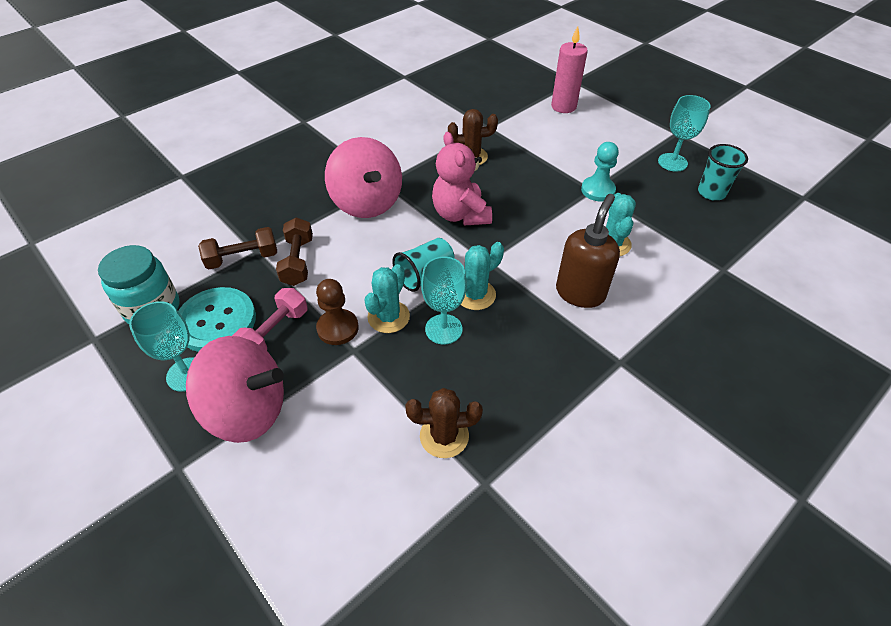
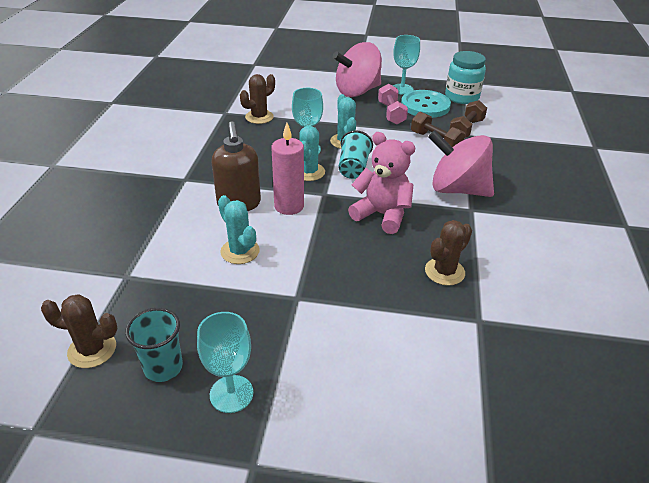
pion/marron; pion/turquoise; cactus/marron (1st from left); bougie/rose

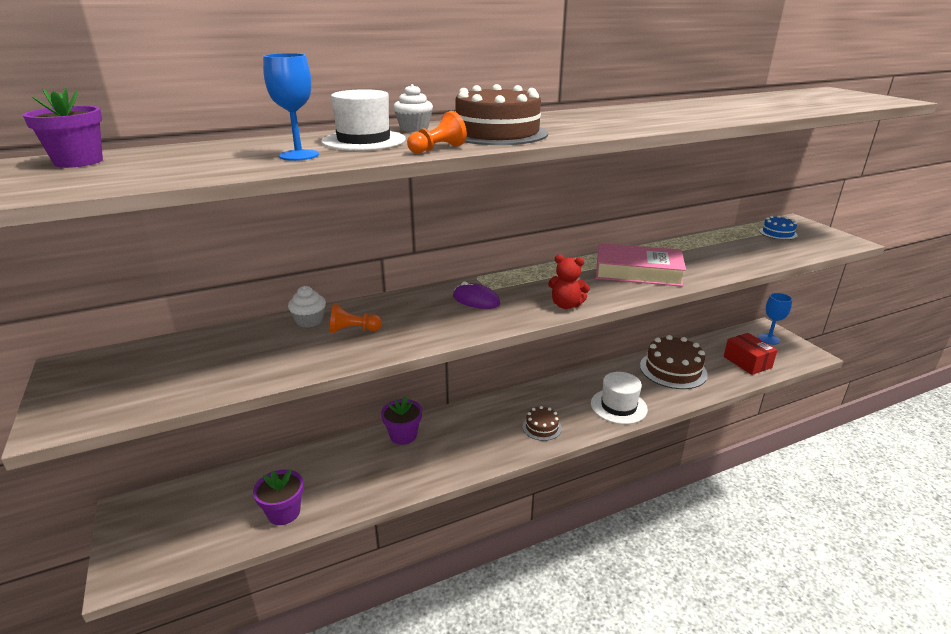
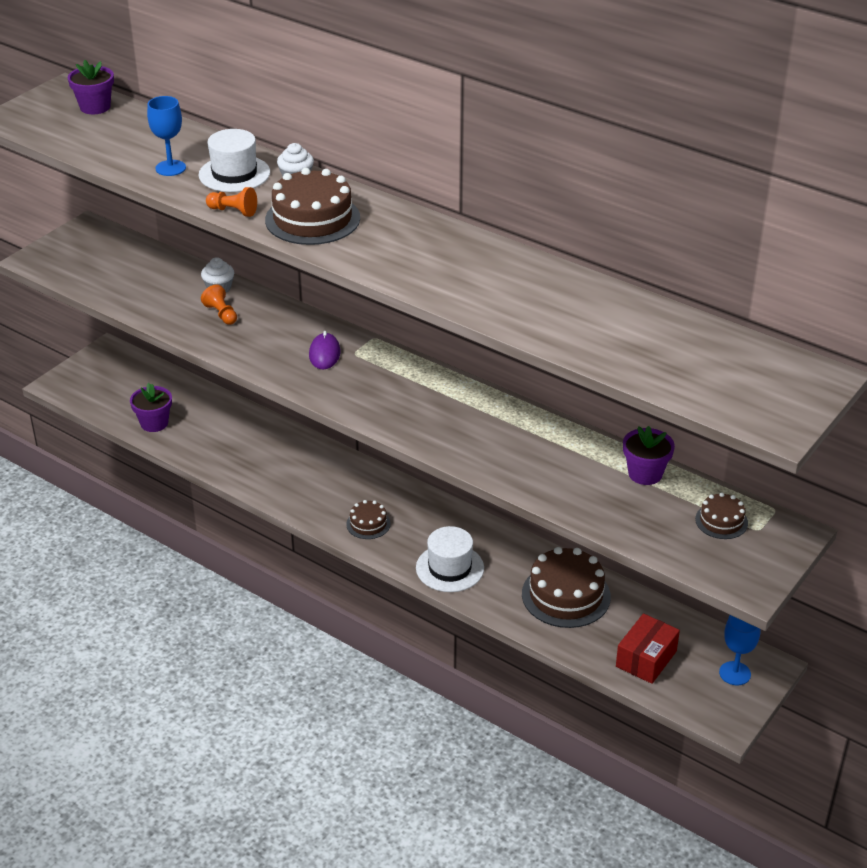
ours en peluche/rouge; livre/rose; pot de fleurs/violet (3rd from left); gâteau/marron (4th from left)

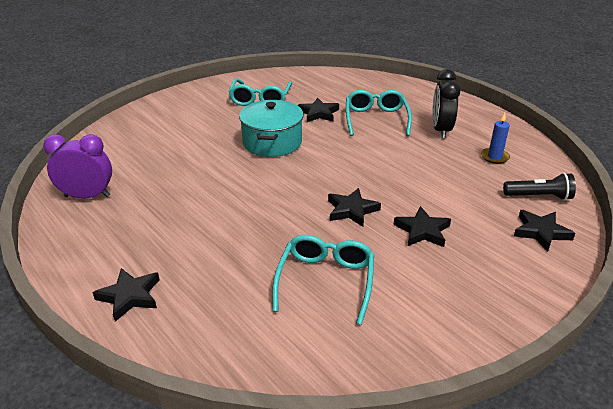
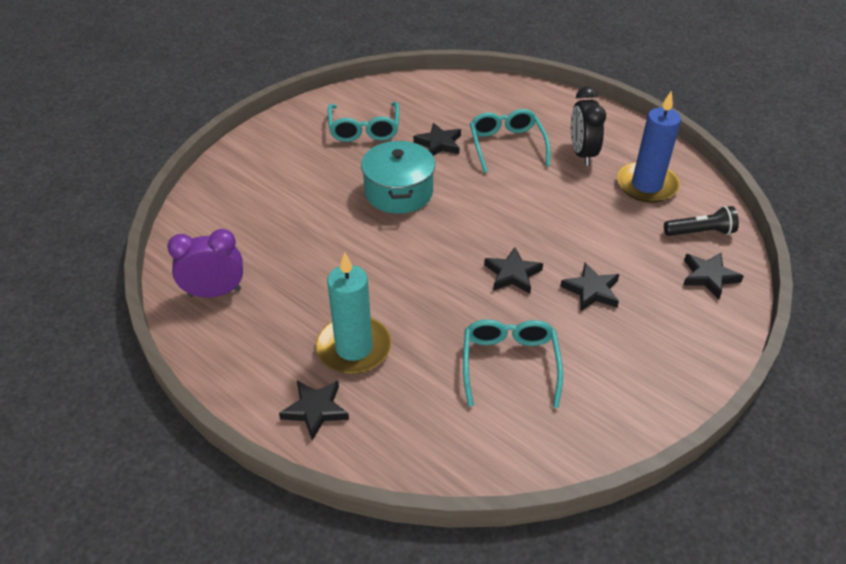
bougie/turquoise; bougie/bleu

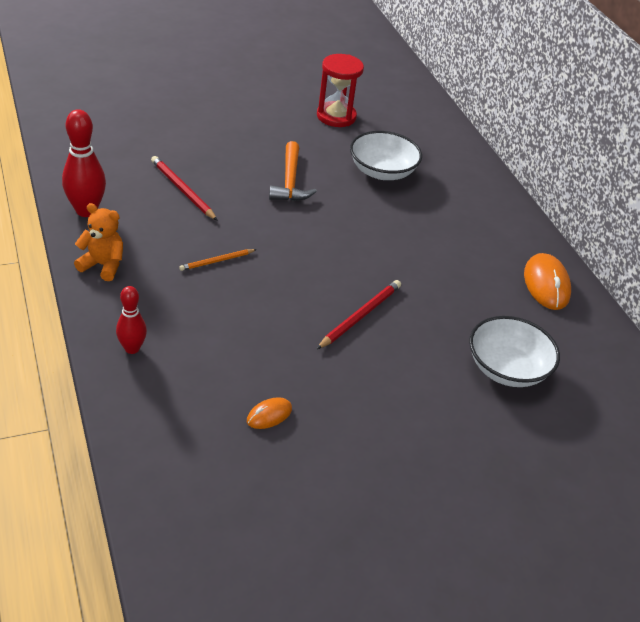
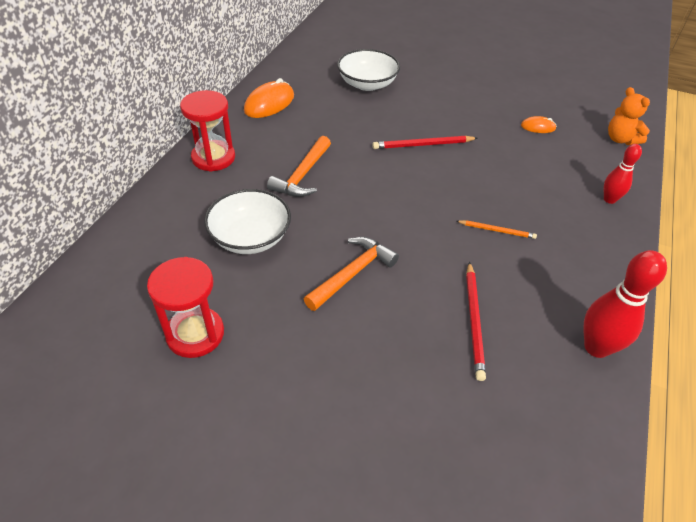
sablier/rouge (2nd from left); marteau/orange (1st from left); ours en peluche/orange

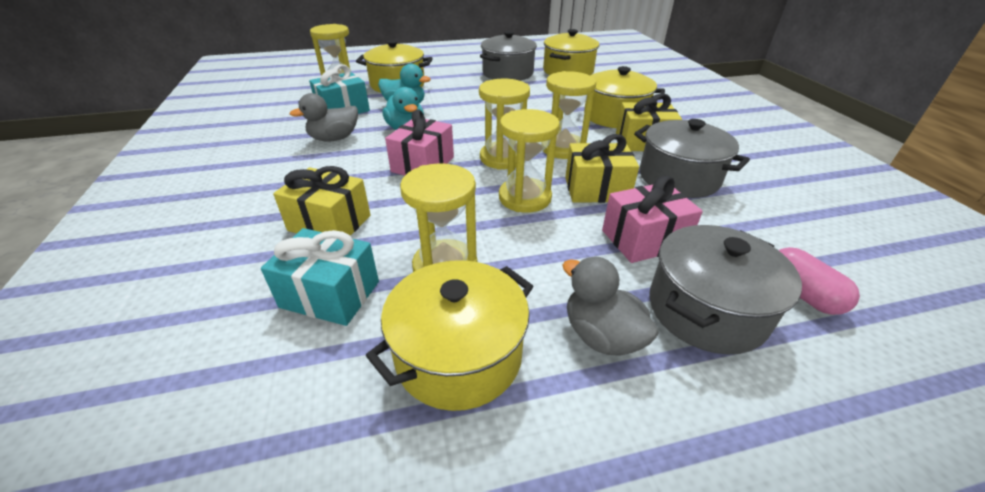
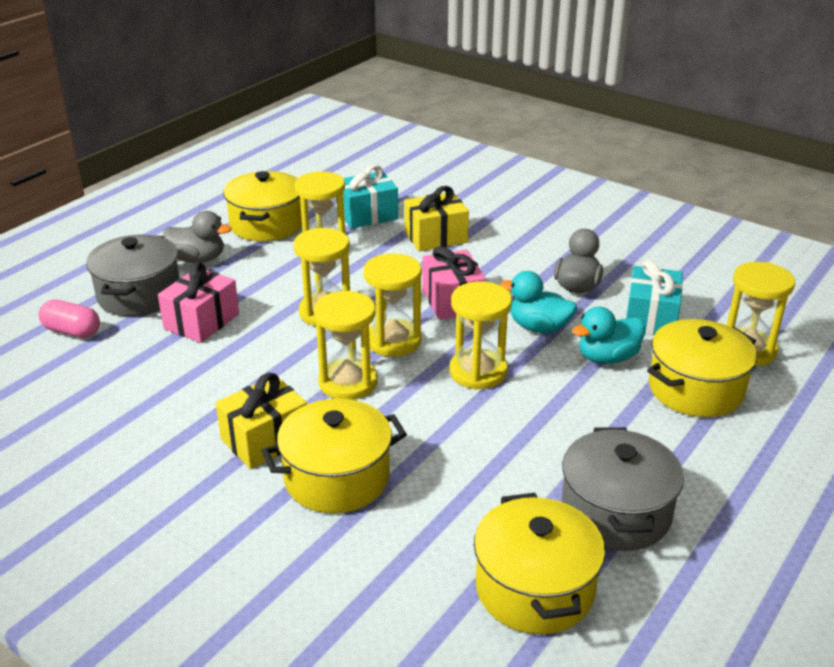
cadeau/jaune (2nd from left in the first image); marmite/gris (2nd from left in the first image); sablier/jaune (5th from left)

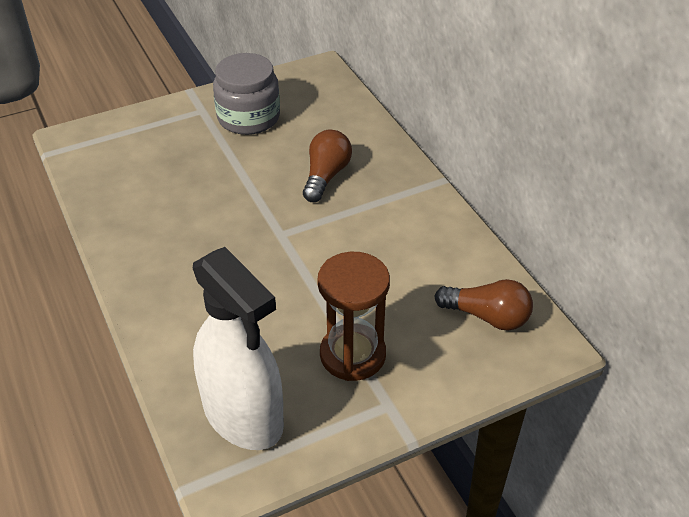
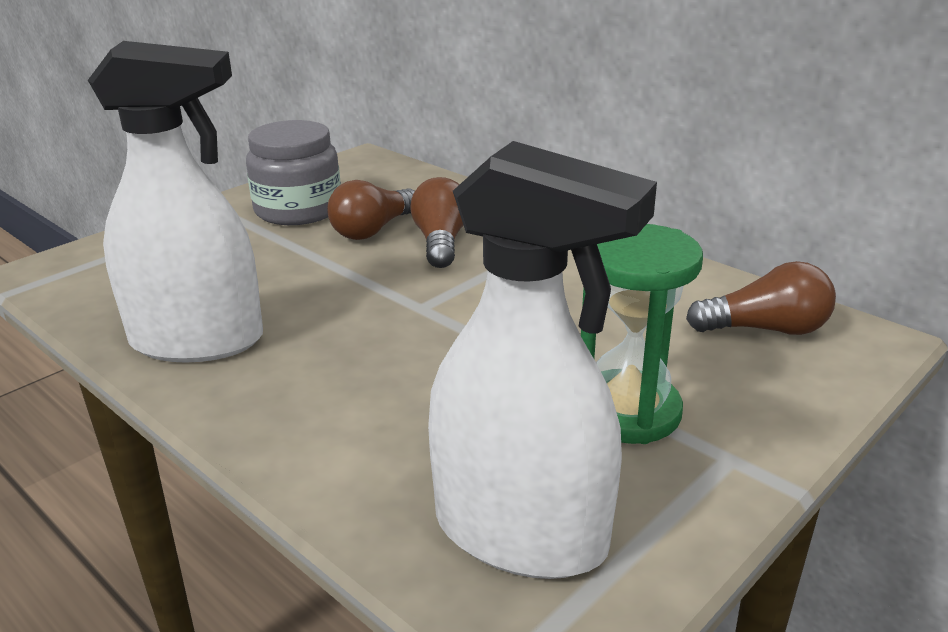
vaporisateur/blanc (1st from left); ampoule/marron (1st from left); sablier/vert

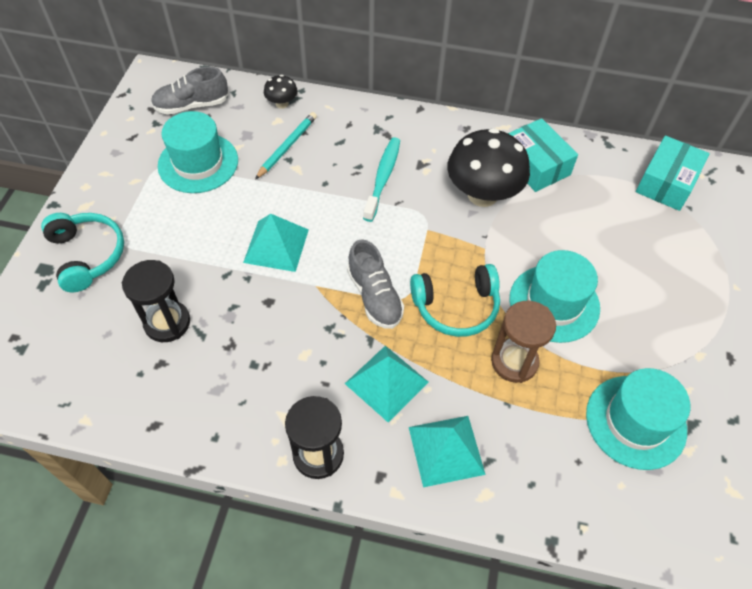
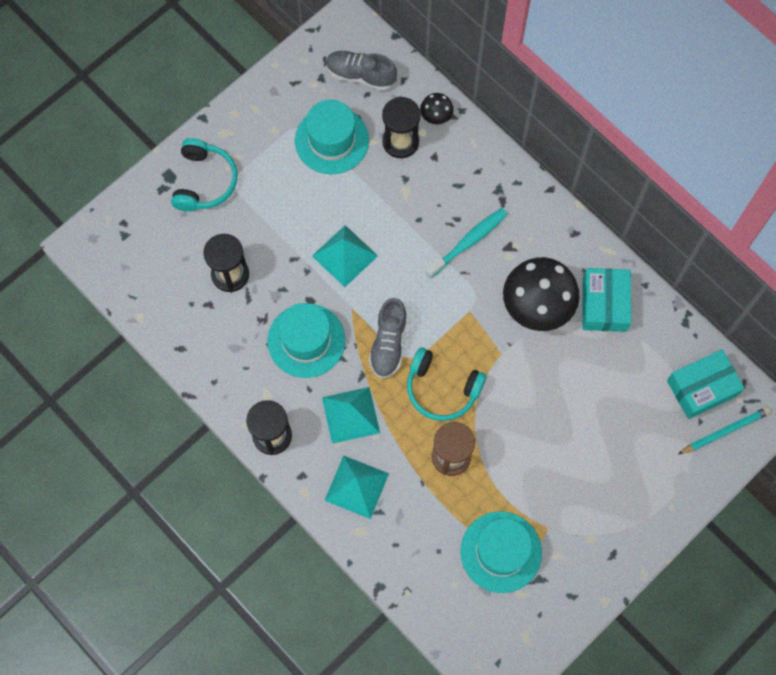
sablier/noir (3rd from left); crayon/turquoise; chapeau/turquoise (1st from left)

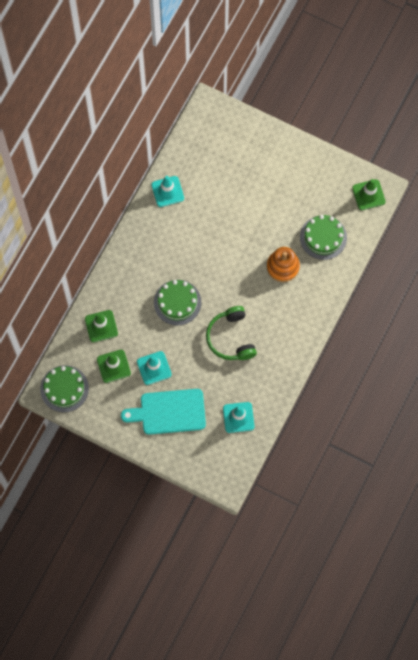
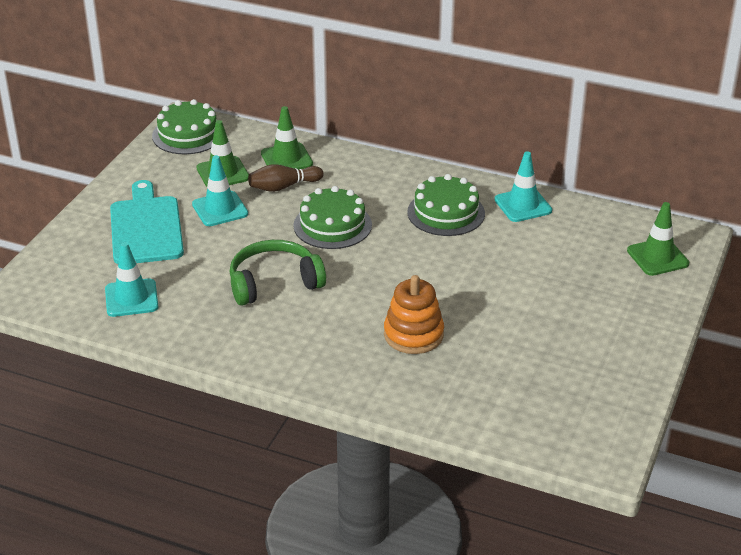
quille/marron; gâteau/vert (3rd from left); cône de chantier/vert (3rd from left)

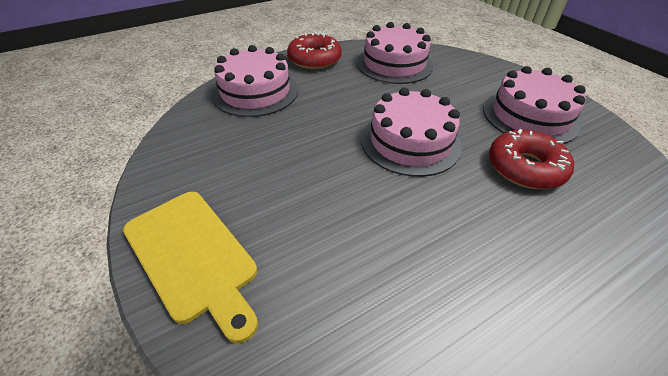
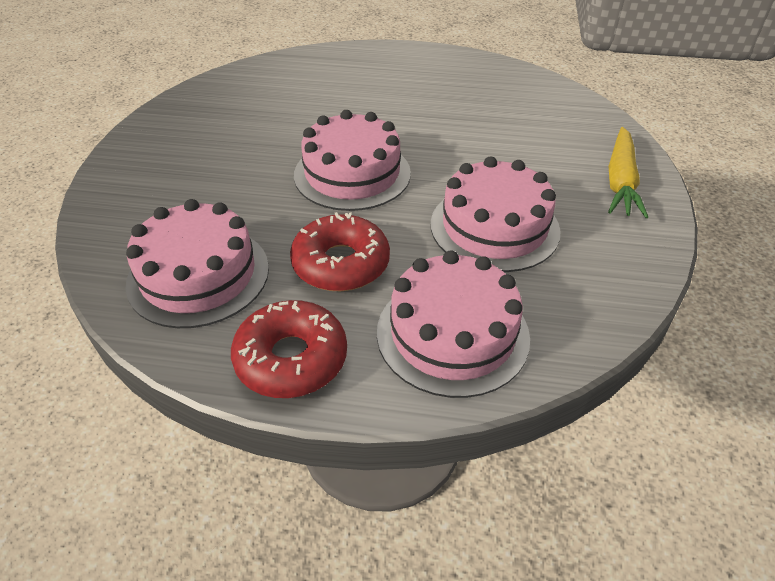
gâteau/rose (4th from left); beignet/rouge (2nd from left); carotte/jaune

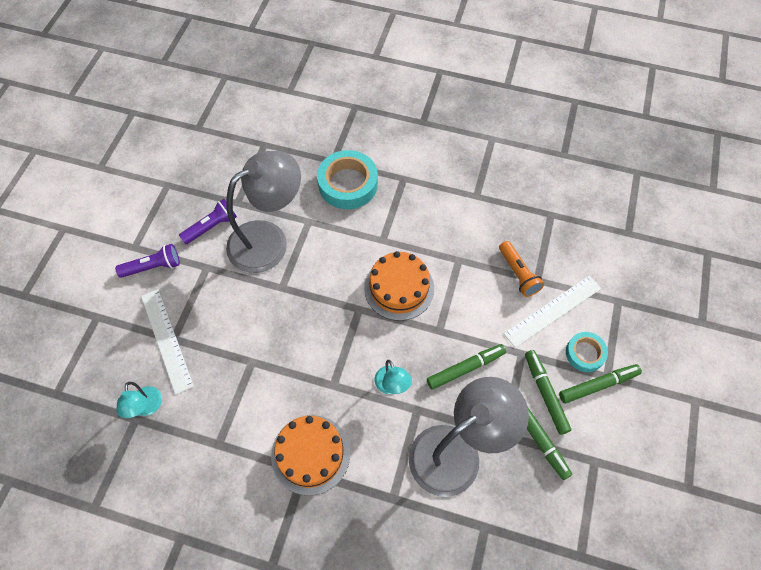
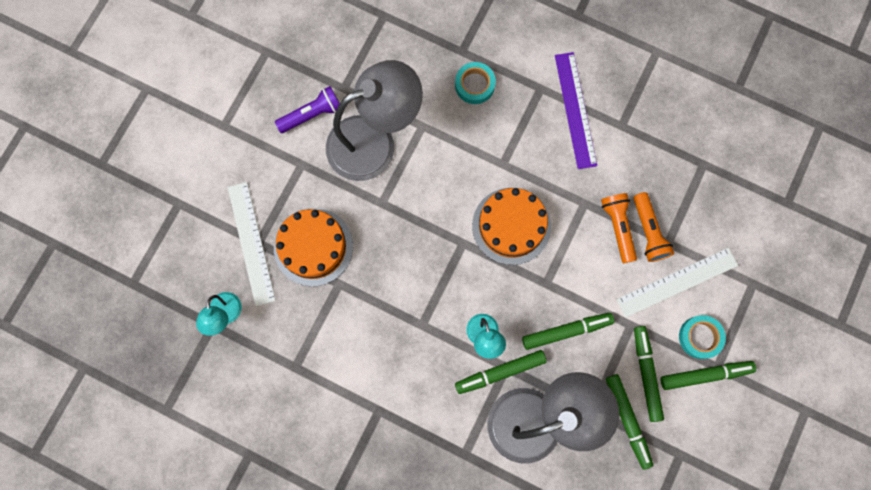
lampe de poche/violet (1st from left in the first image); feutre/vert (1st from left); règle/violet; lampe de poche/orange (1st from left); gâteau/orange (1st from left); ruban adhésif/turquoise (1st from left)

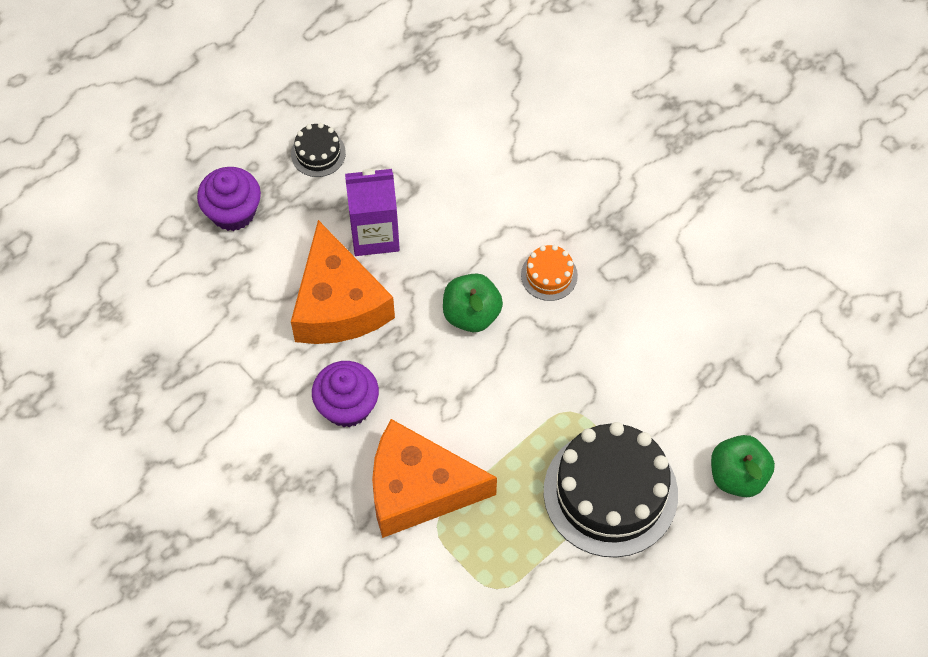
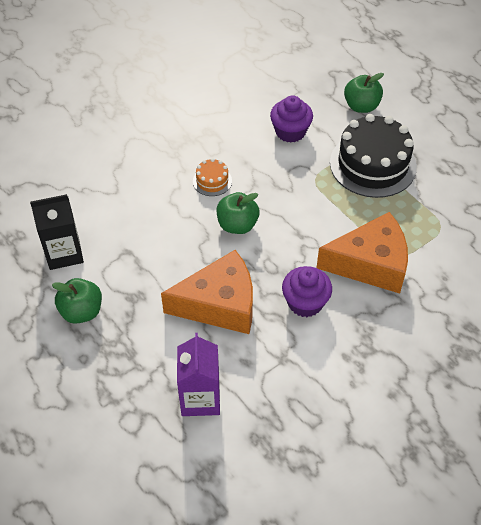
brique de lait/noir; muffin/violet (1st from left); brique de lait/violet; pomme/vert (1st from left); fromage/orange (2nd from left)

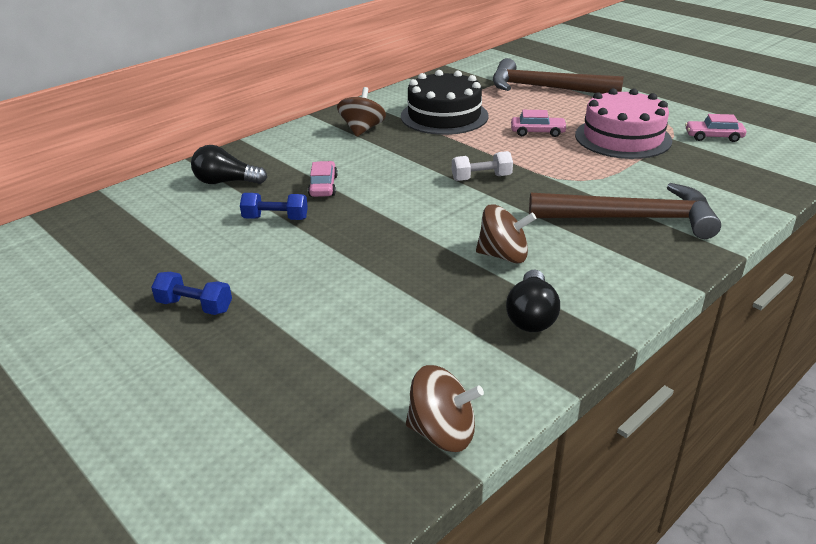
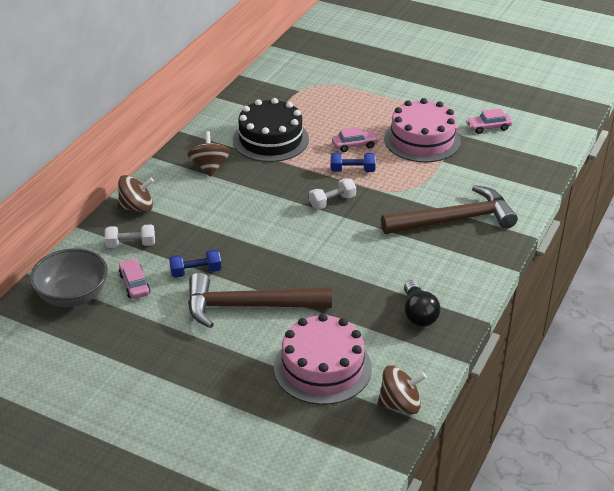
bol/gris; gâteau/rose (1st from left); haltère/bleu (2nd from left); voiture/rose (1st from left); toupie/marron (1st from left); marteau/marron (1st from left); haltère/blanc (1st from left)

